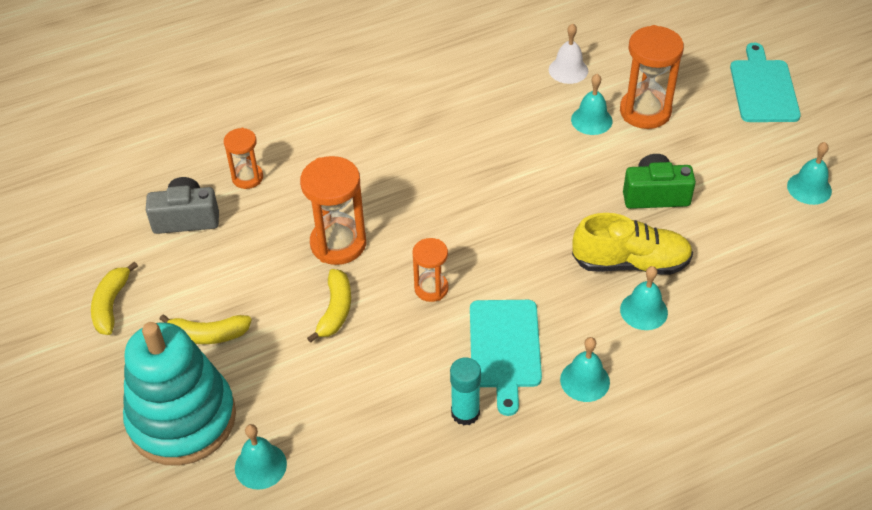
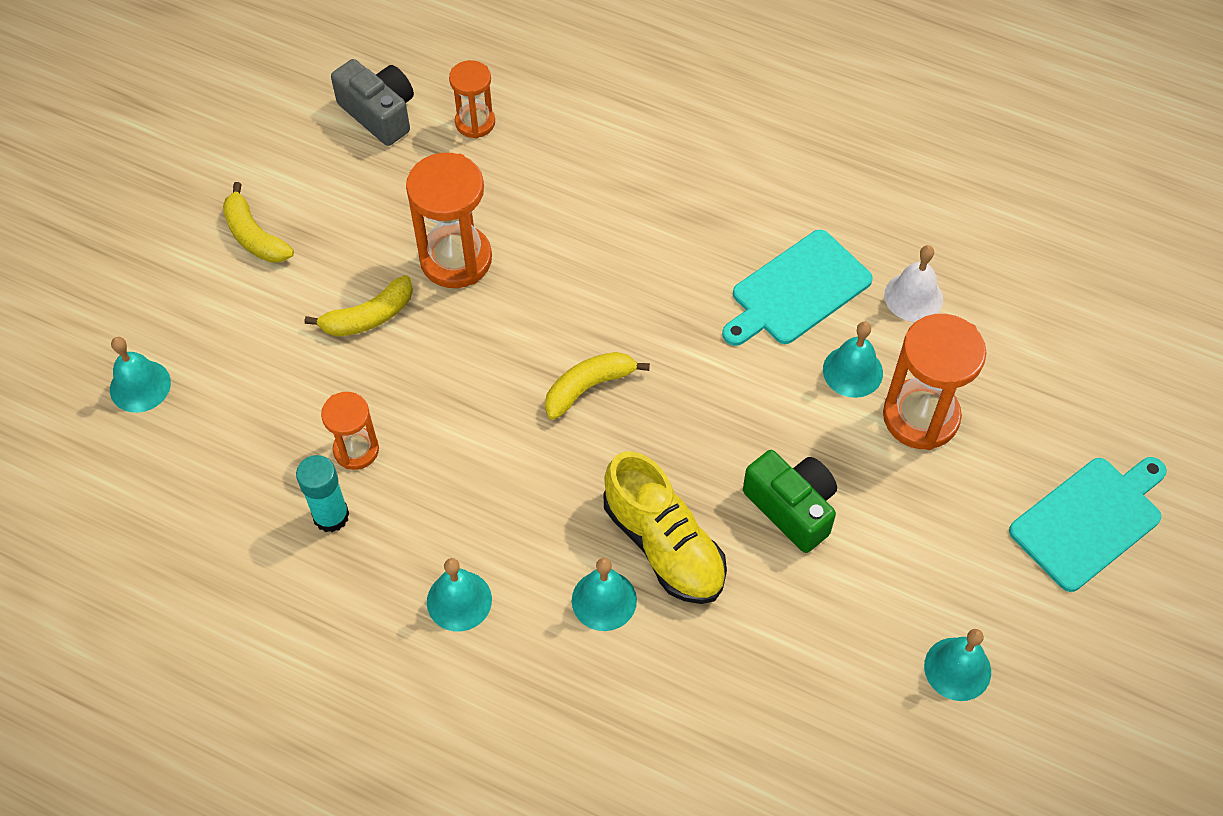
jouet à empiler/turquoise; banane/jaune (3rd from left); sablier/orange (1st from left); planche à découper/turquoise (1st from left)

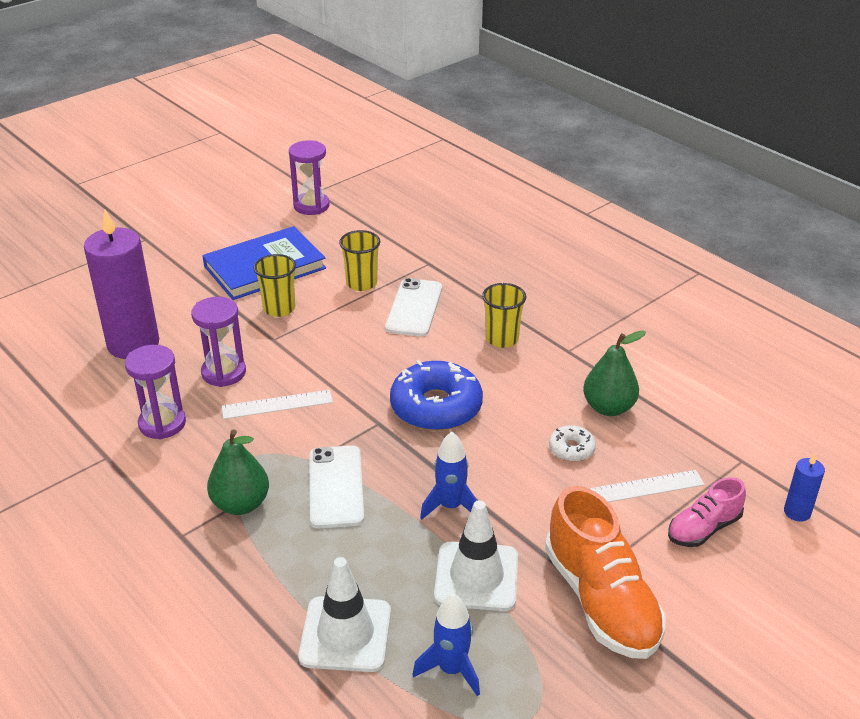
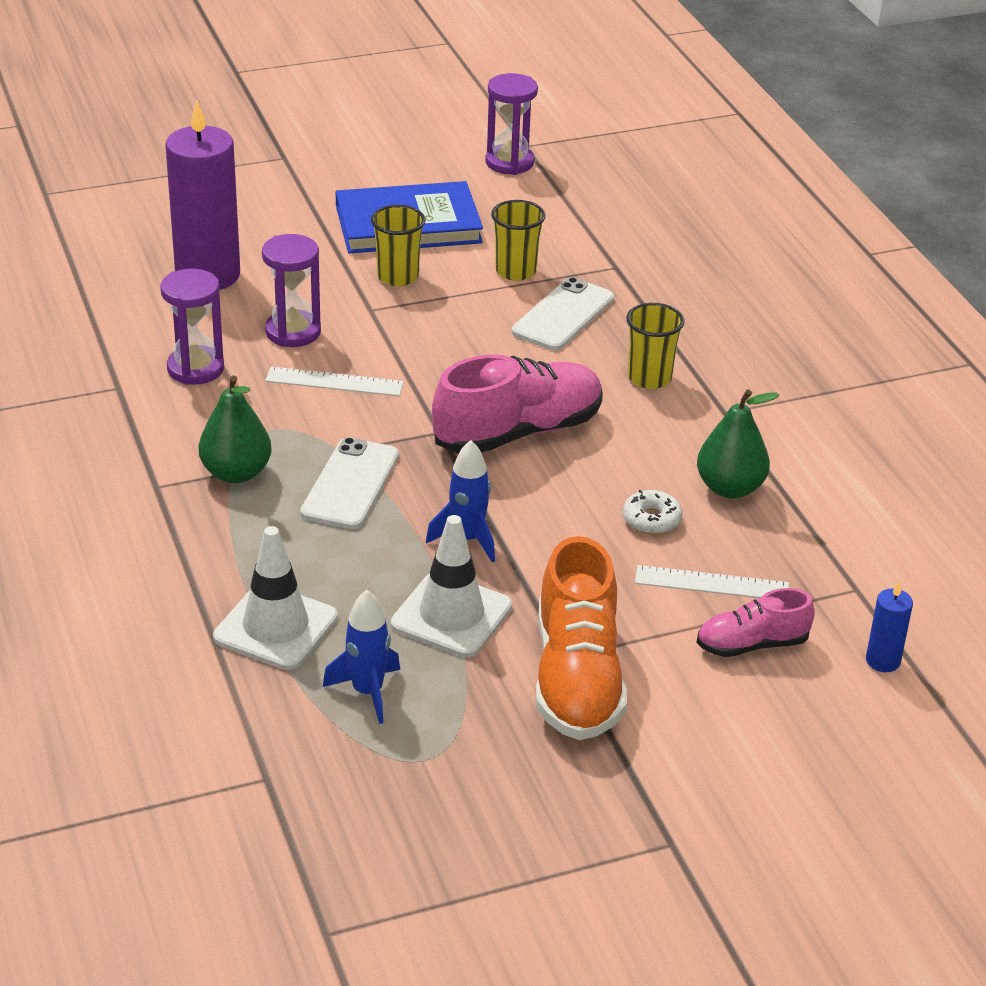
chaussure/rose (1st from left)

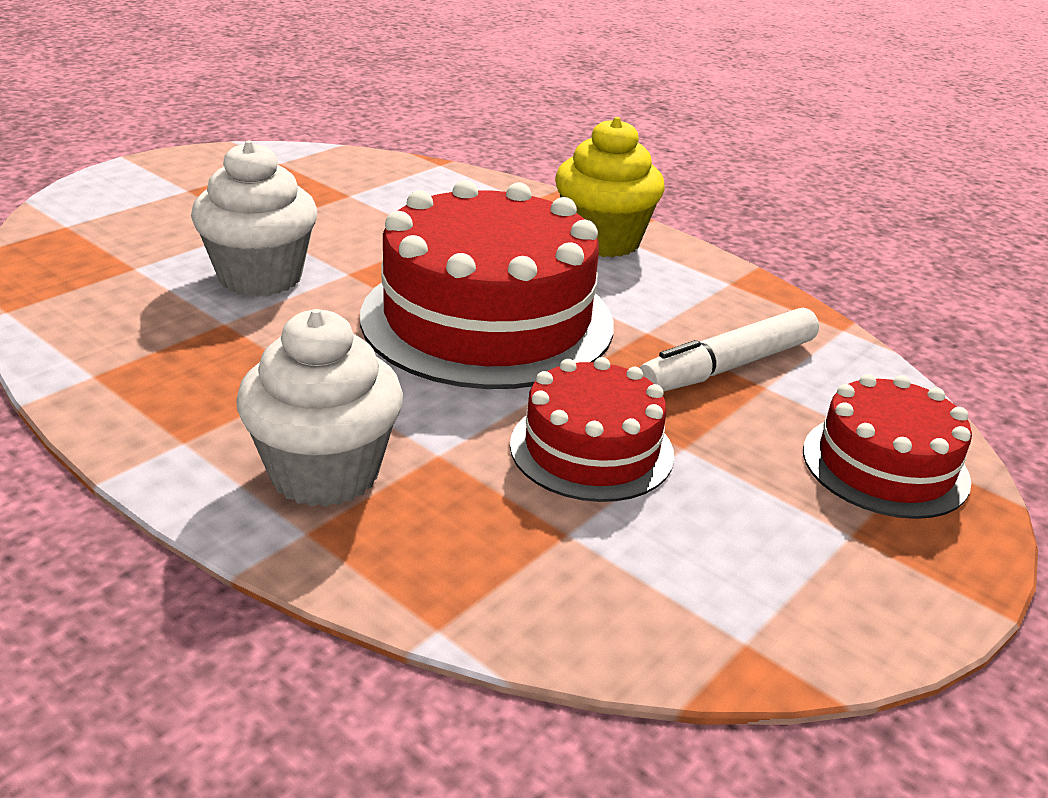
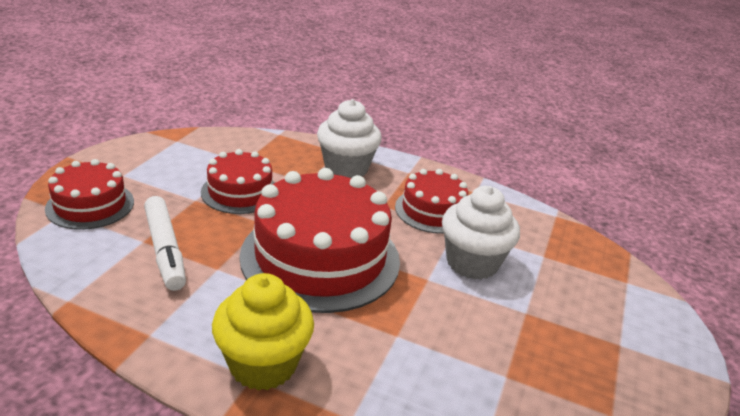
gâteau/rouge (4th from left); feutre/blanc

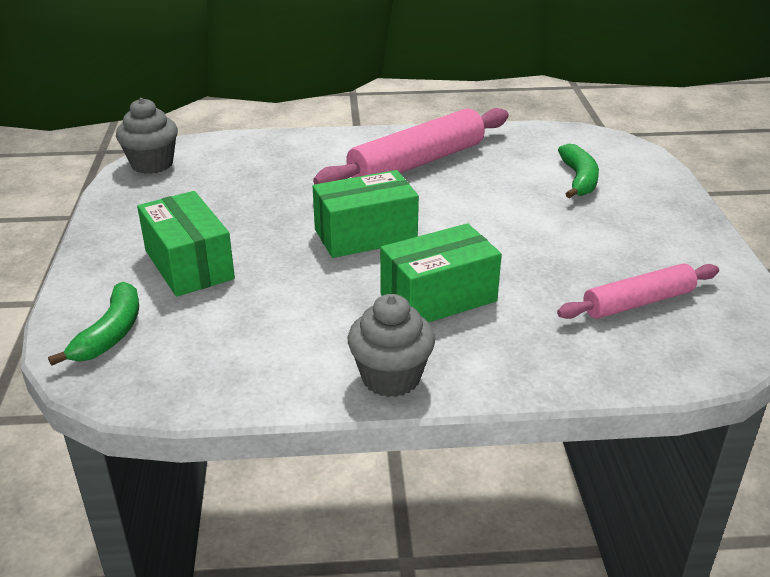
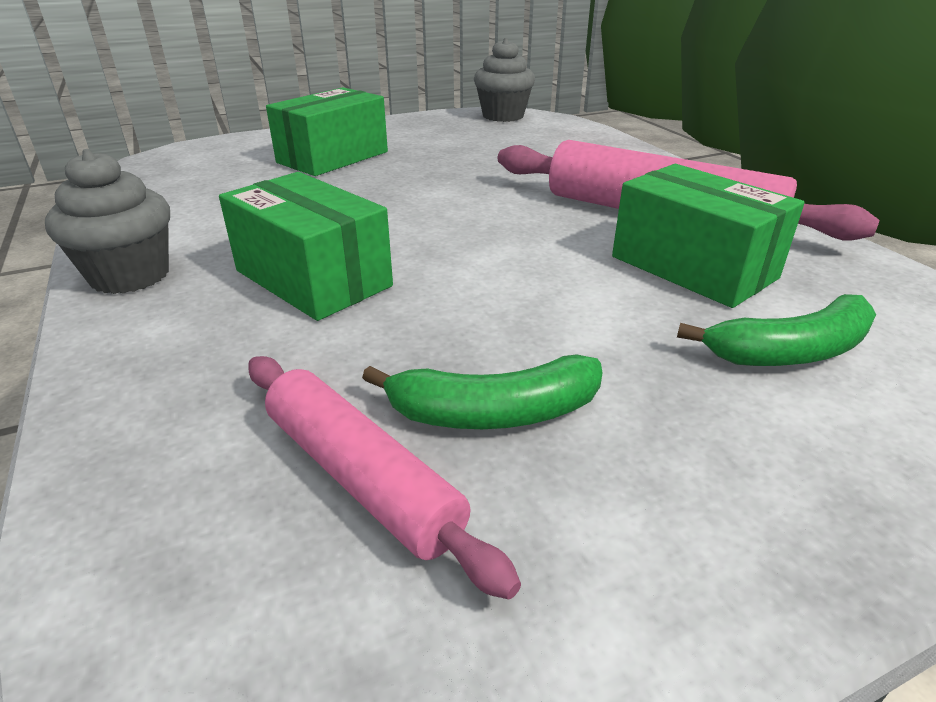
banane/vert (1st from left); boîte/vert (3rd from left)

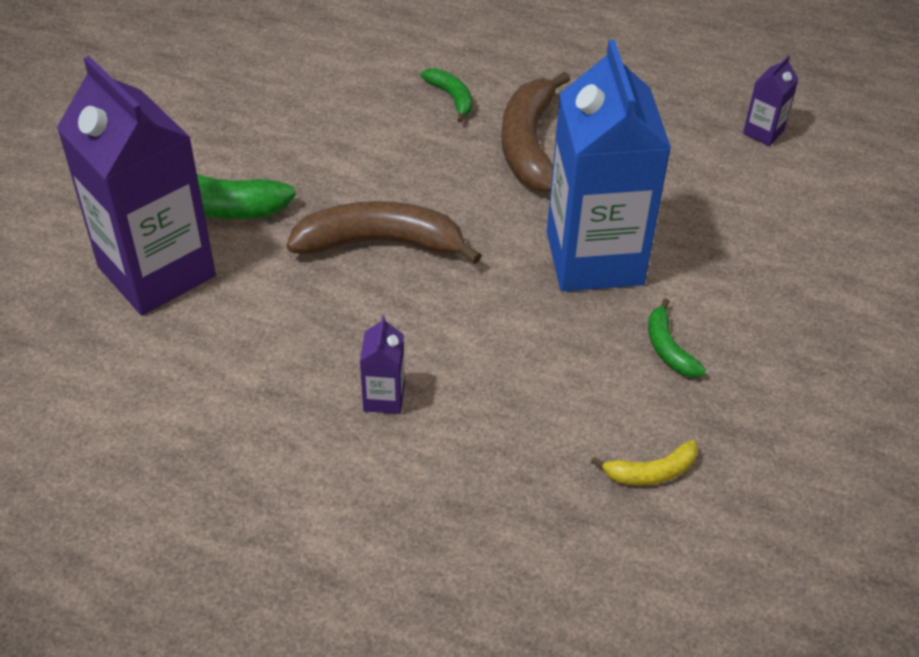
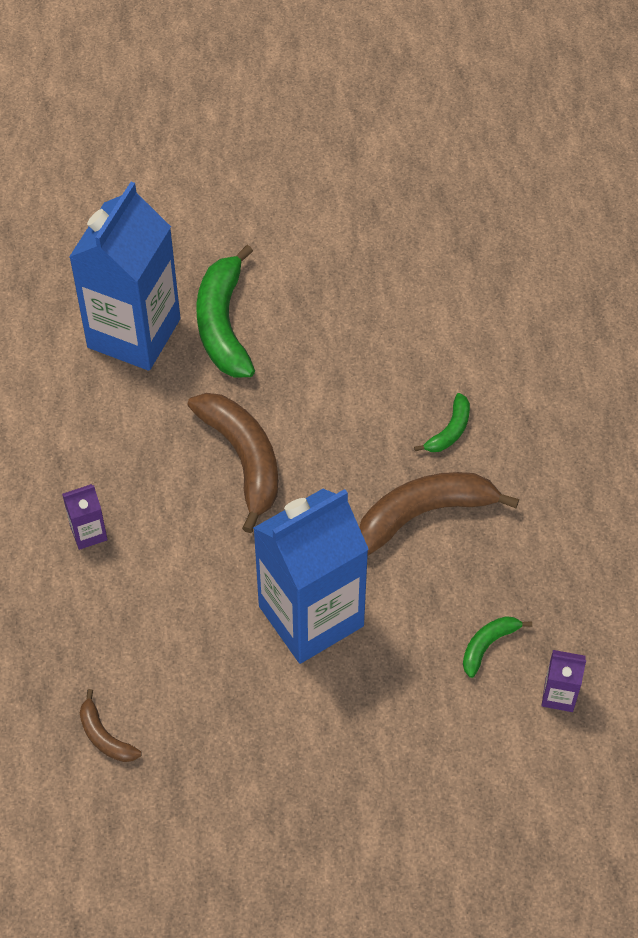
banane/vert (3rd from left); brique de lait/bleu (1st from left); banane/marron (1st from left)

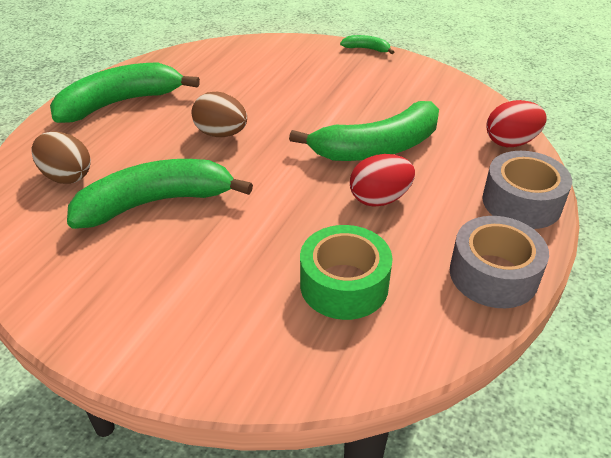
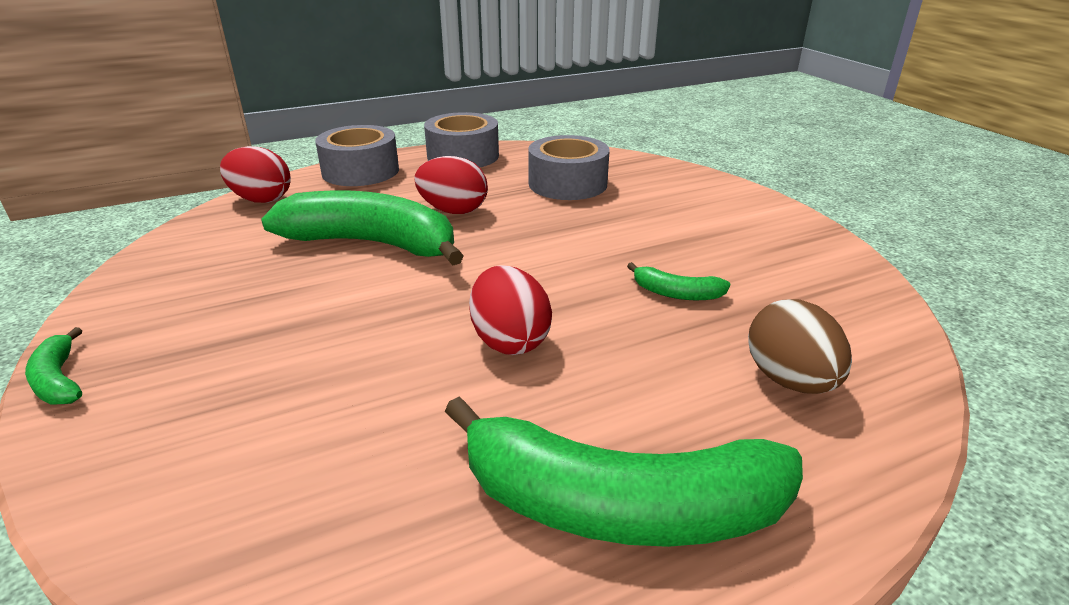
œuf/rouge (3rd from left); ruban adhésif/gris (3rd from left); banane/vert (4th from left)

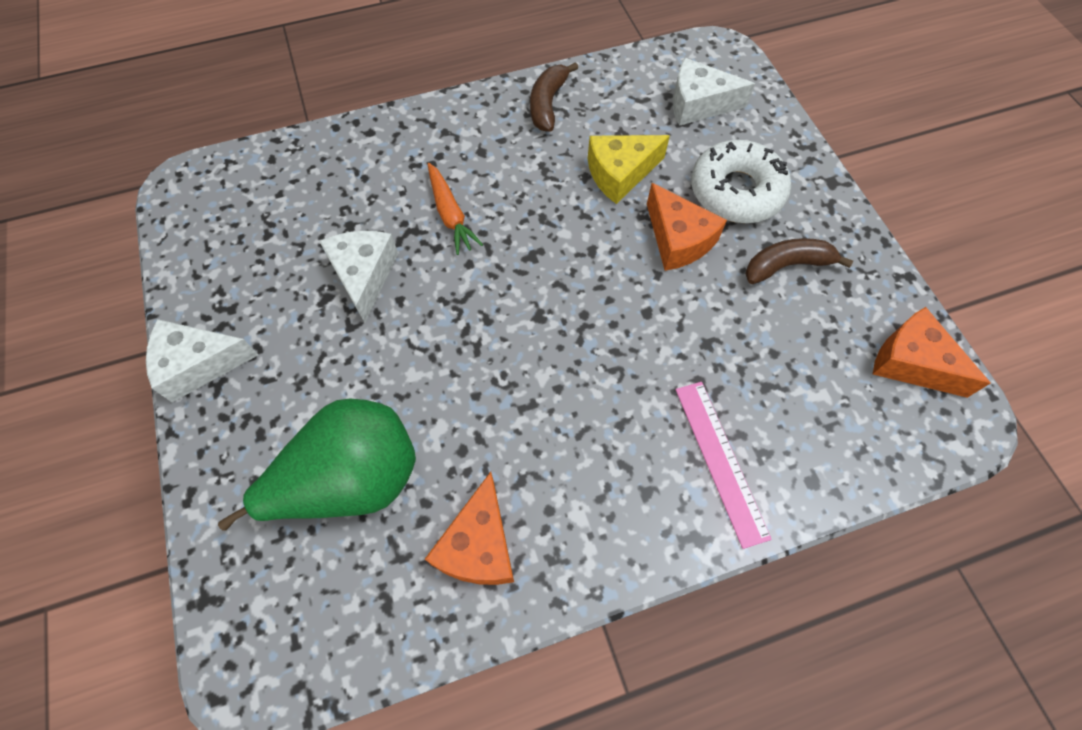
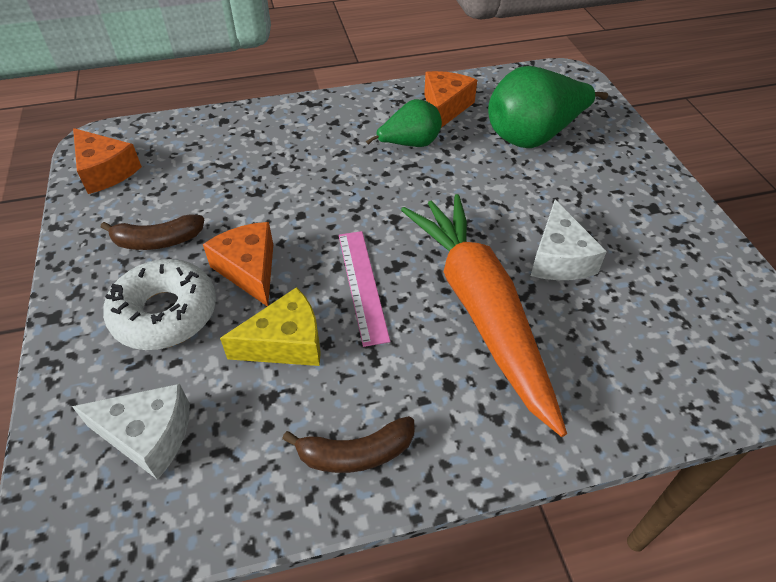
fromage/blanc (1st from left in the first image); poire/vert (1st from left); règle/rose; banane/marron (2nd from left); carotte/orange

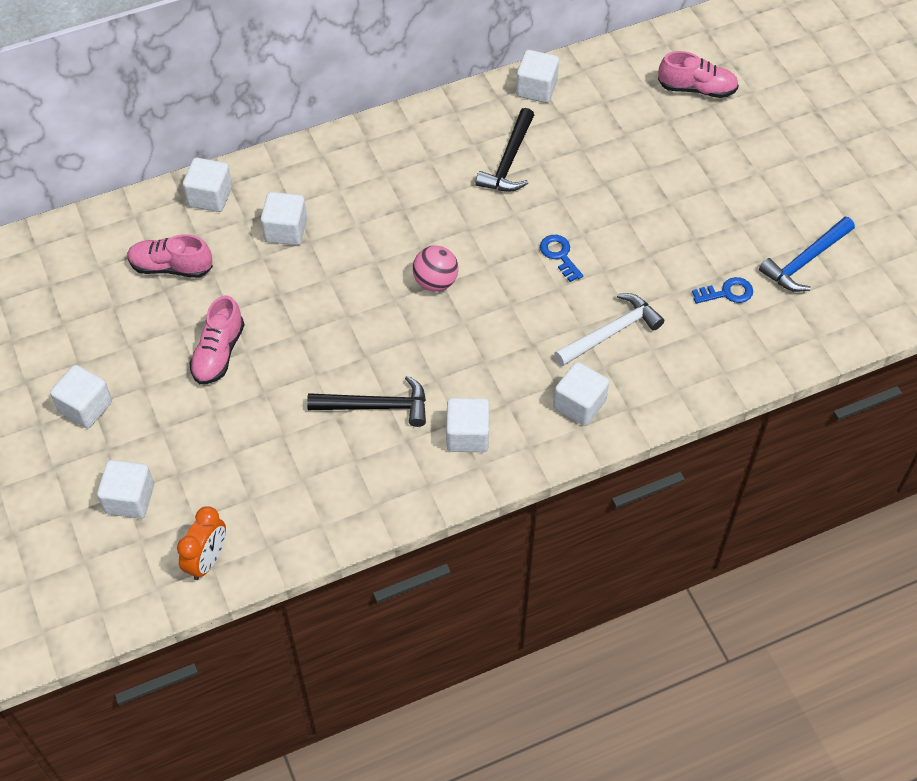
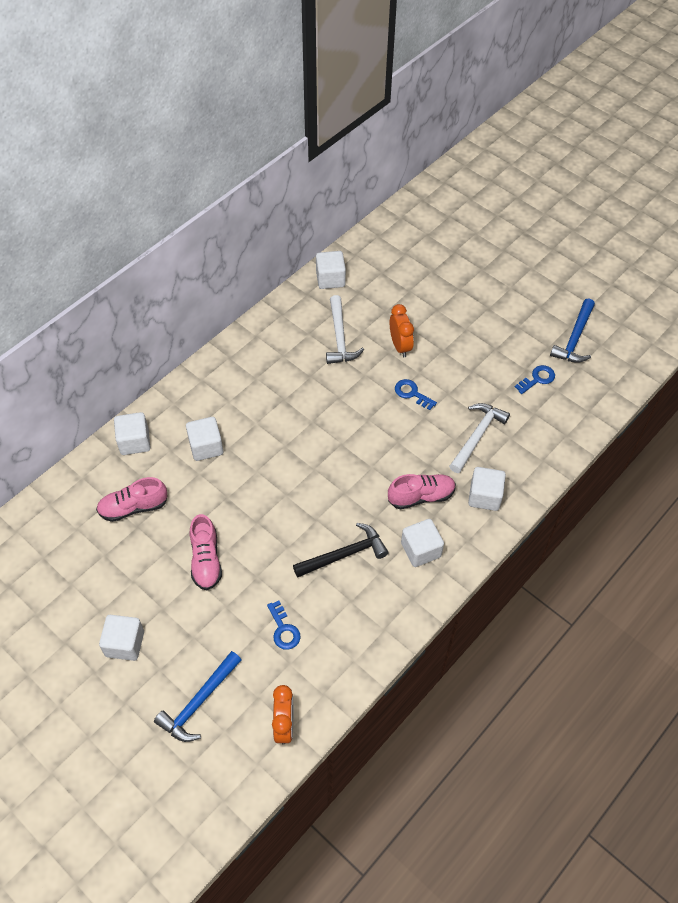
balle/rose; clé/bleu (1st from left); réveil/orange (2nd from left); chaussure/rose (3rd from left); marteau/bleu (1st from left); marteau/blanc (1st from left)

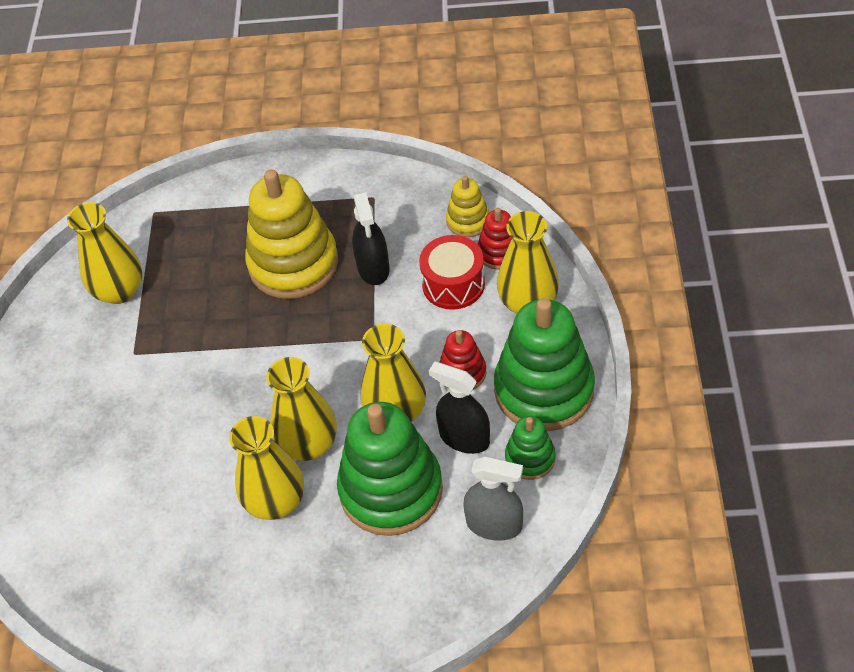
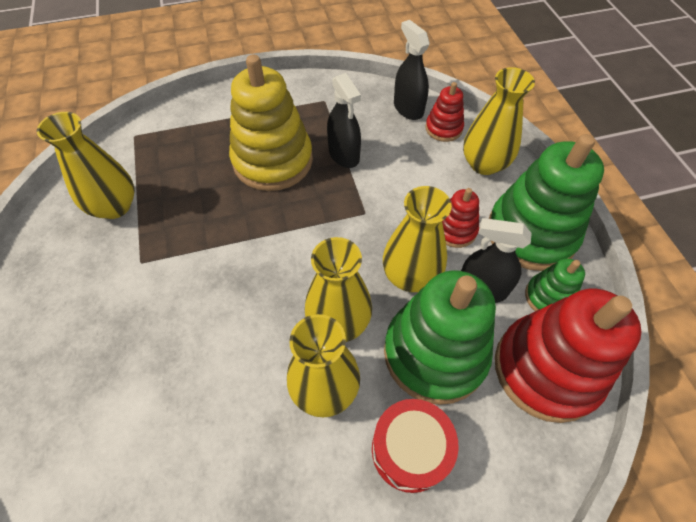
tambour/rouge; vaporisateur/noir (2nd from left); jouet à empiler/rouge (3rd from left)

